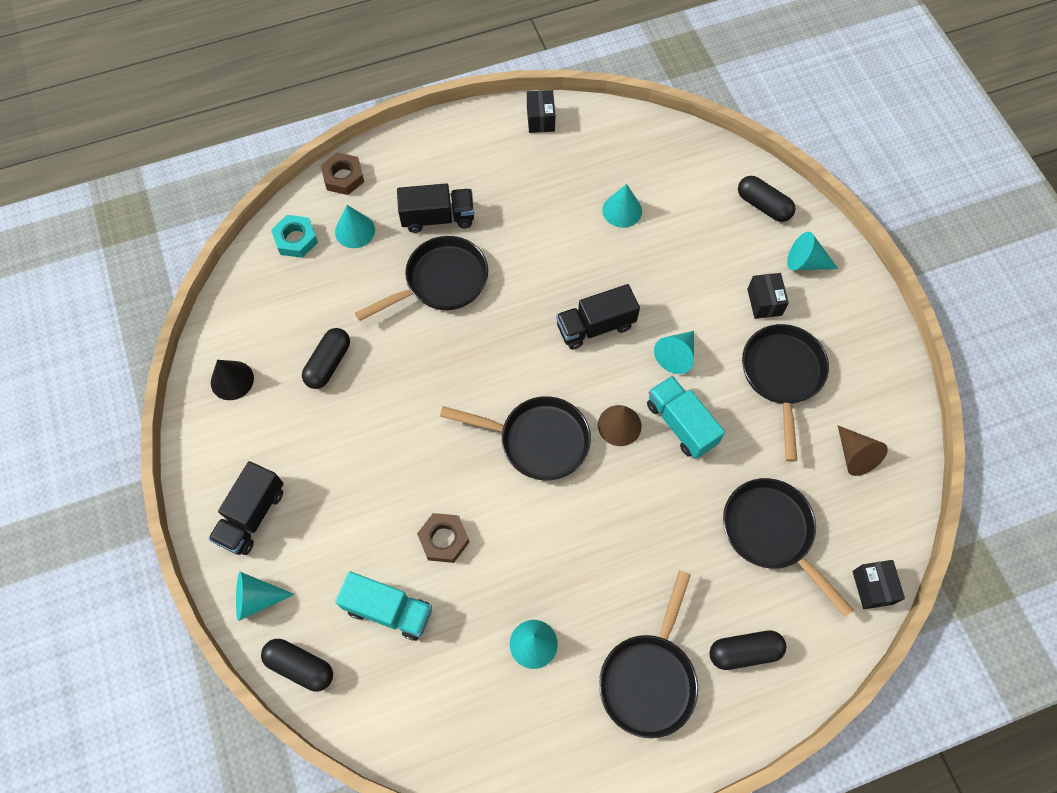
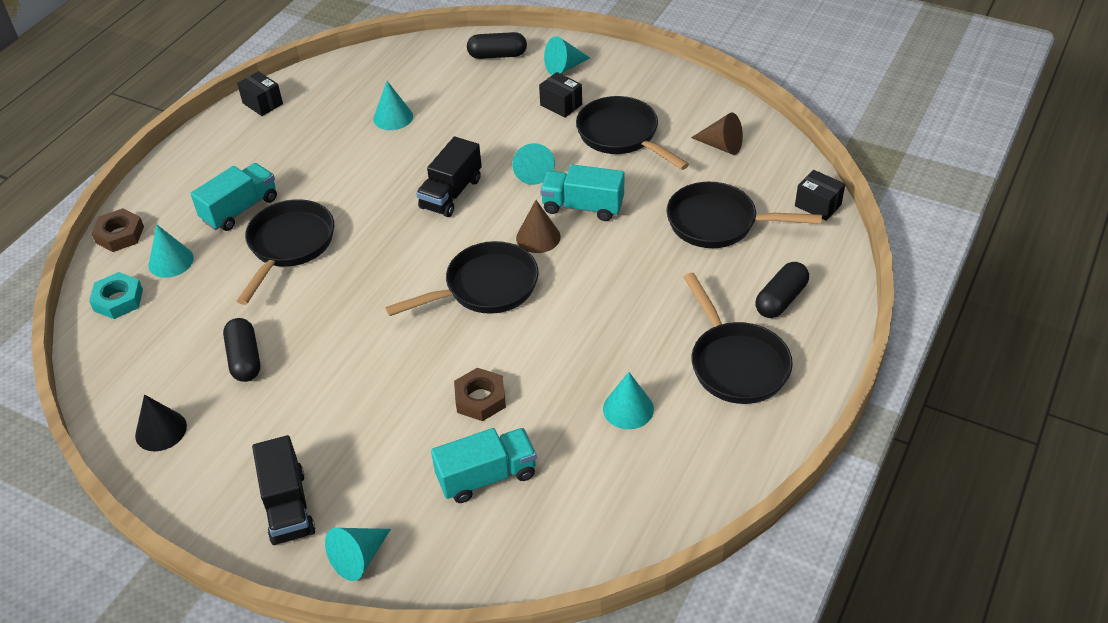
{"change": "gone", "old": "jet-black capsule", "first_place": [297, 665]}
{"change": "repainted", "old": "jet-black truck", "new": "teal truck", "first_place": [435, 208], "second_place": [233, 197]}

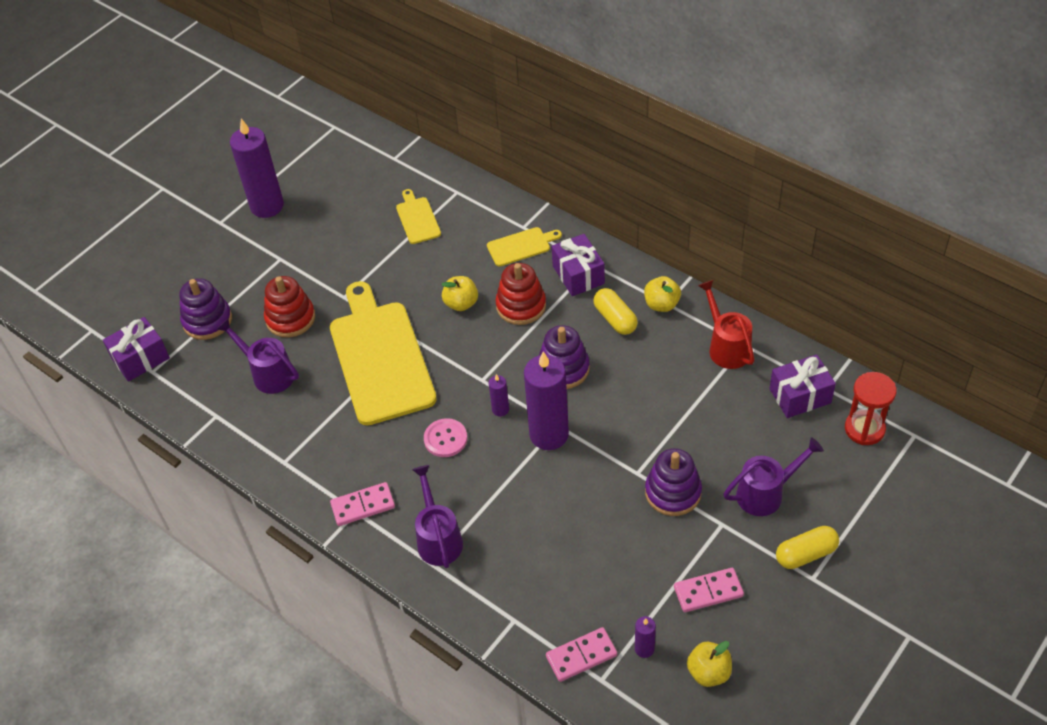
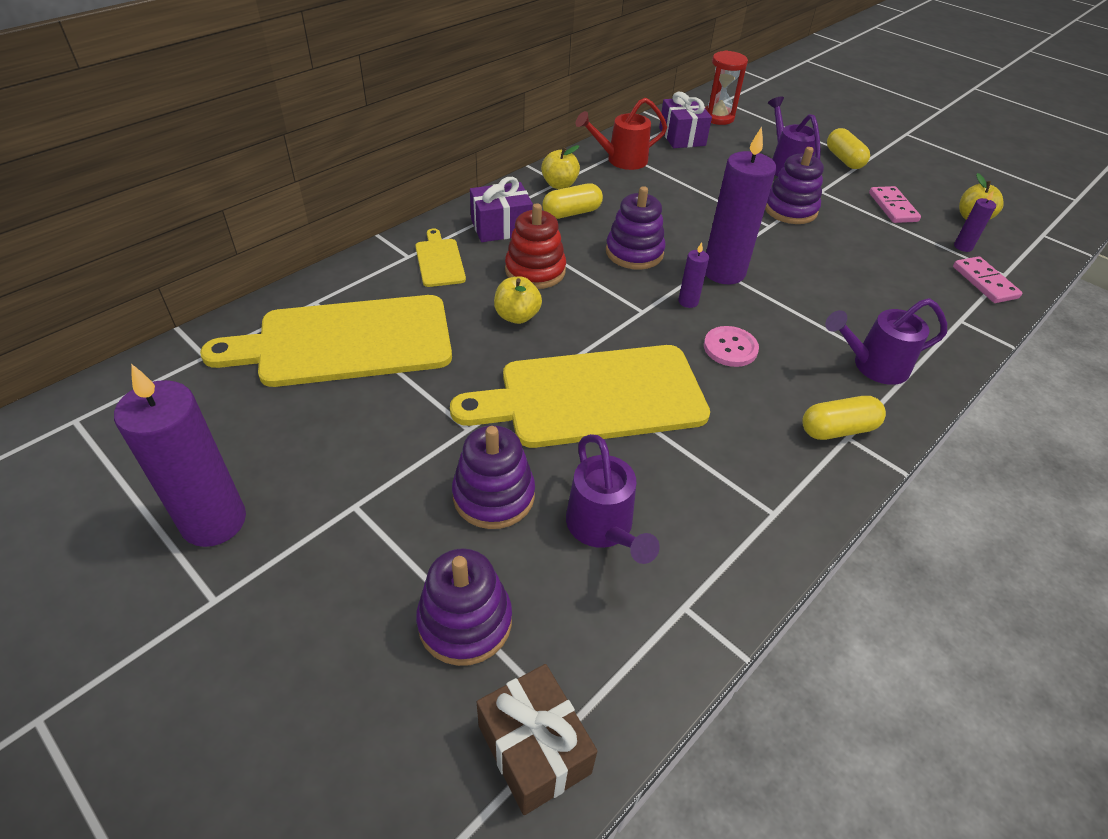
{"change": "swapped", "old": "pink domino piece", "new": "yellow capsule", "first_place": [362, 504], "second_place": [844, 418]}
{"change": "repainted", "old": "violet wrapped gift", "new": "dark brown wrapped gift", "first_place": [136, 349], "second_place": [537, 739]}
{"change": "repainted", "old": "red ring stacker", "new": "violet ring stacker", "first_place": [289, 307], "second_place": [493, 477]}
{"change": "rotated", "old": "violet watering pot", "first_place": [257, 356], "second_place": [613, 499], "degrees": -60}
{"change": "scaled", "old": "yellow chopping board", "first_place": [418, 216], "second_place": [326, 341], "factor": 2.24}

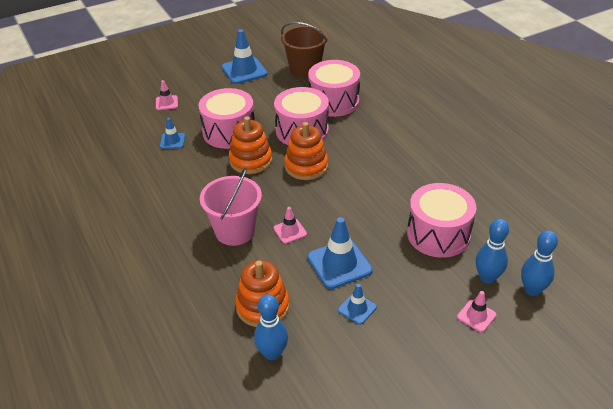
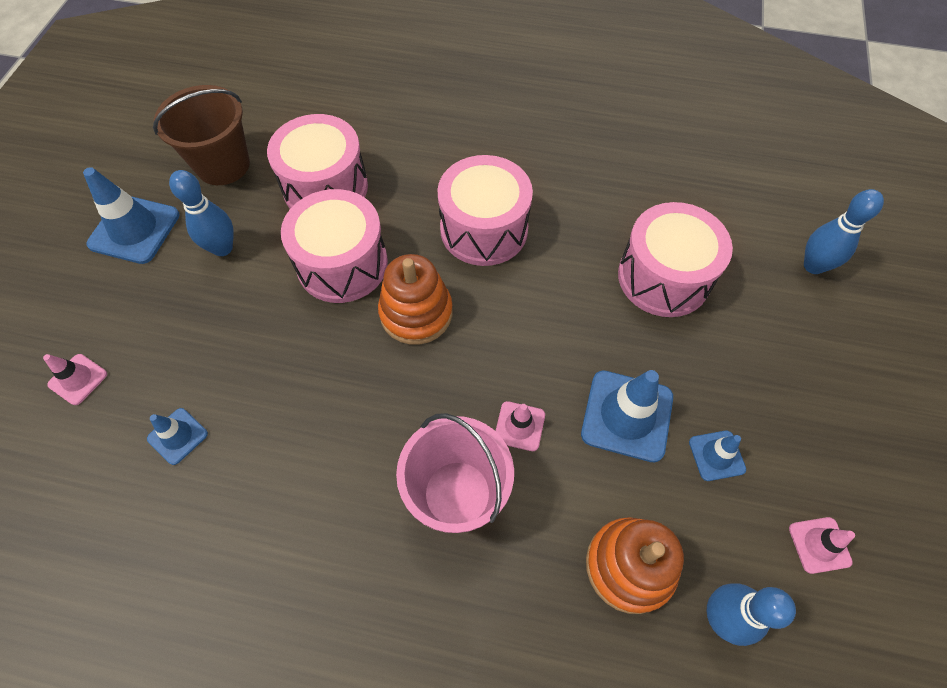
{"change": "gone", "old": "orange-coloured ring stacker", "first_place": [250, 145]}
{"change": "shifted", "old": "pink snare drum", "first_place": [226, 118], "second_place": [485, 210]}
{"change": "shifted", "old": "pink traffic cone", "first_place": [477, 311], "second_place": [822, 545]}
{"change": "shifted", "old": "royal blue skittle", "first_place": [492, 251], "second_place": [201, 213]}

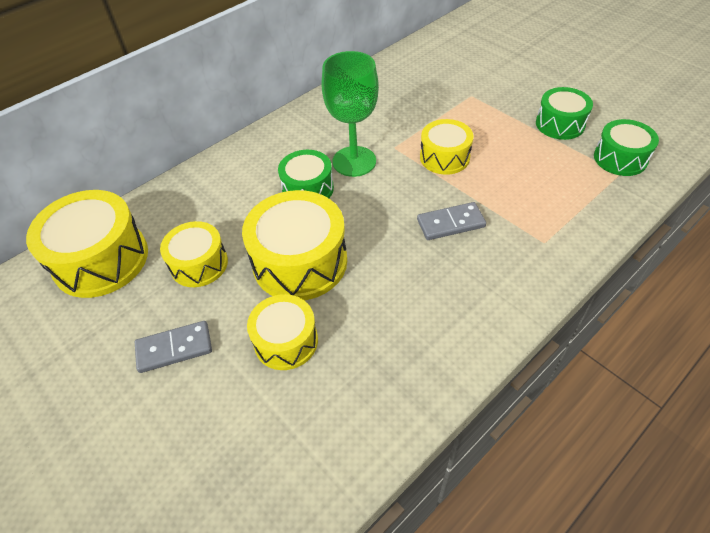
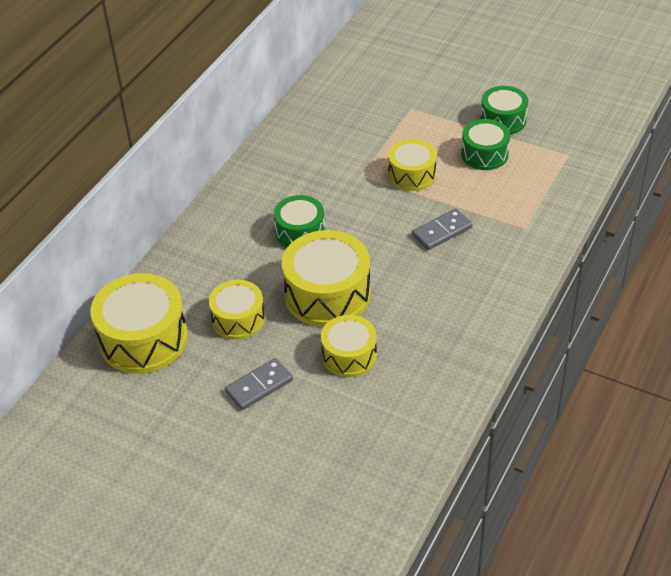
{"change": "gone", "old": "emerald goblet", "first_place": [350, 114]}
{"change": "shifted", "old": "emerald snare drum", "first_place": [626, 147], "second_place": [485, 144]}

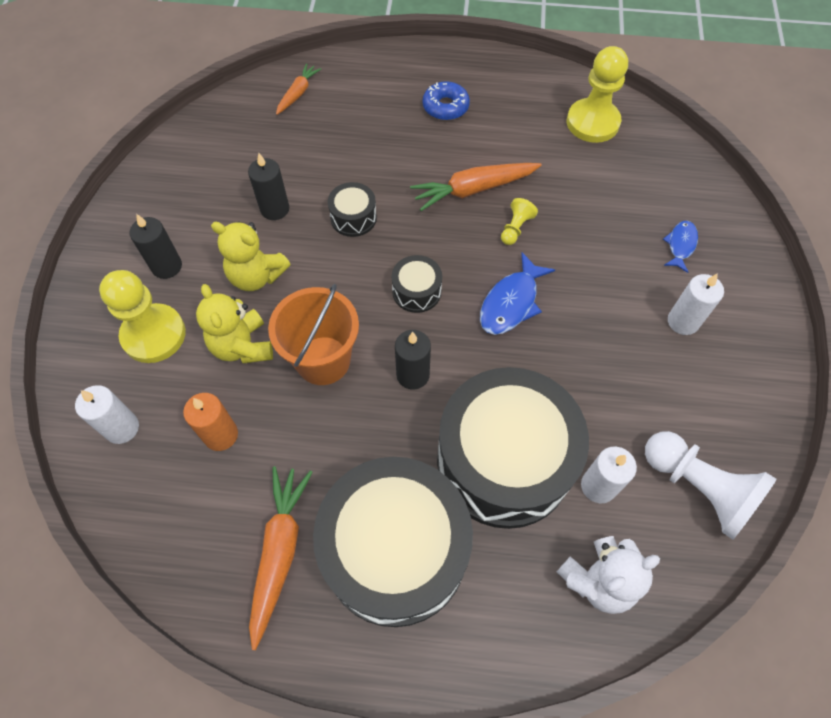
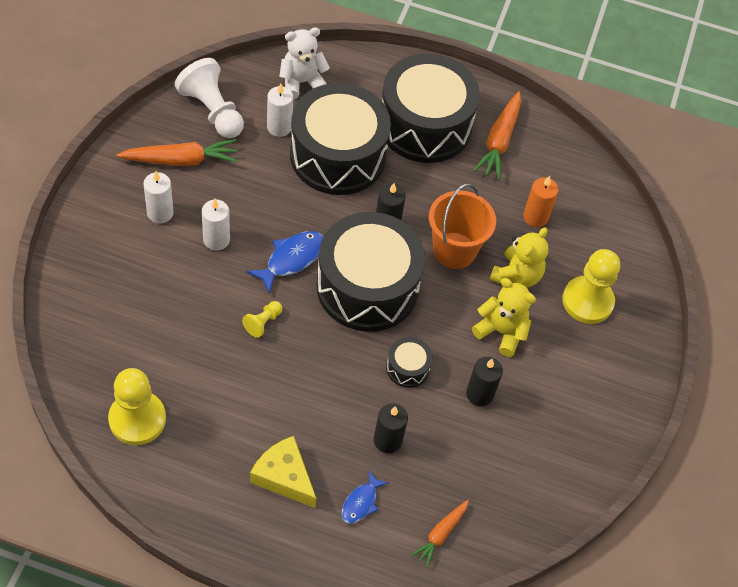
{"change": "shifted", "old": "snow-white pillar candle", "first_place": [107, 414], "second_place": [216, 225]}
{"change": "shifted", "old": "jet-black pillar candle", "first_place": [156, 246], "second_place": [391, 428]}
{"change": "shifted", "old": "orange-coloured root vegetable", "first_place": [476, 187], "second_place": [177, 152]}
{"change": "shifted", "old": "royal blue fish figure", "first_place": [680, 247], "second_place": [364, 497]}
{"change": "swapped", "old": "royal blue donut", "new": "yellow cheese wedge", "first_place": [446, 101], "second_place": [283, 472]}
{"change": "rotated", "old": "yellow stuffed bear", "first_place": [234, 323], "second_place": [519, 257], "degrees": 45}
{"change": "scaled", "old": "jet-black snare drum", "first_place": [417, 284], "second_place": [370, 272], "factor": 2.42}

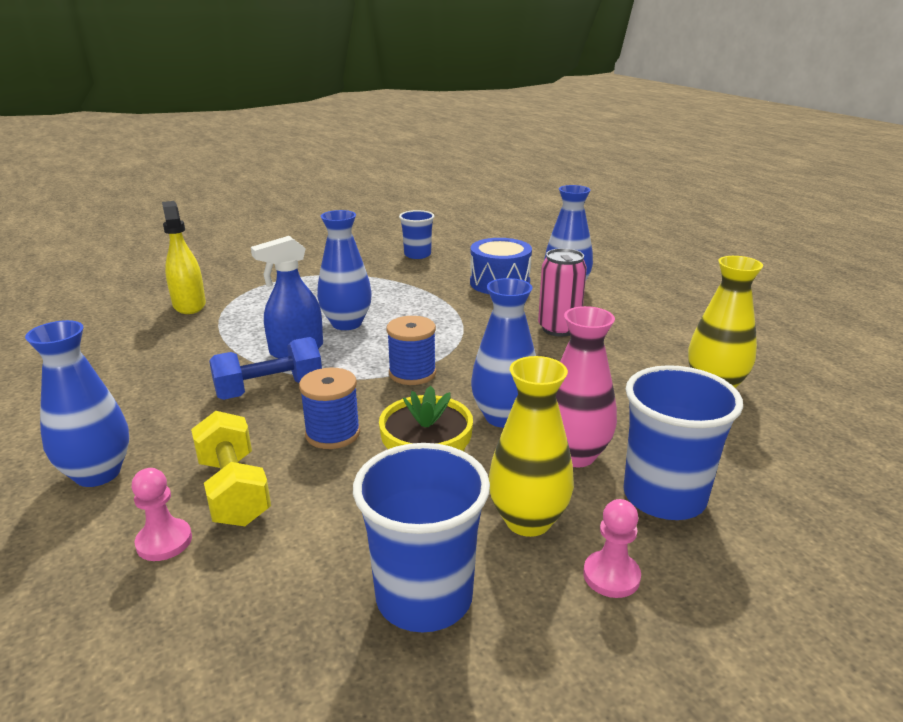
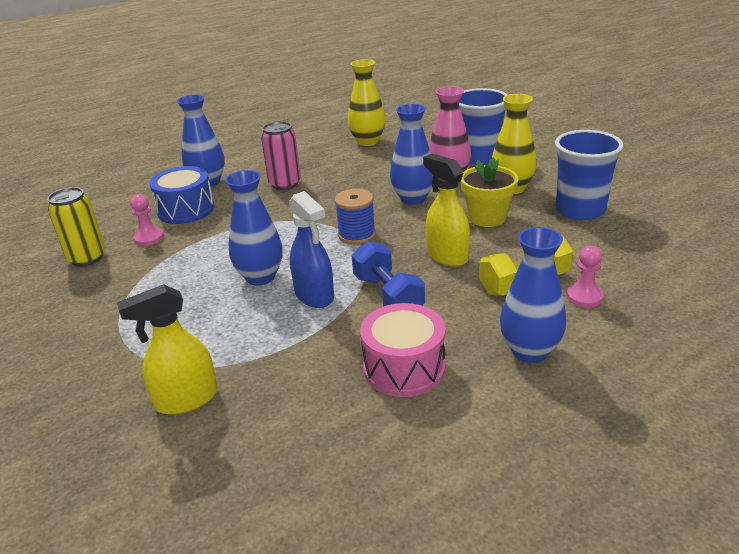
{"change": "new", "new": "pink snare drum", "second_place": [402, 350]}
{"change": "shifted", "old": "pink pawn", "first_place": [612, 548], "second_place": [147, 220]}
{"change": "swapped", "old": "royal blue bobbin", "new": "yellow spray bottle", "first_place": [329, 408], "second_place": [446, 210]}
{"change": "swapped", "old": "royal blue beaker", "new": "yellow tin", "first_place": [416, 234], "second_place": [76, 227]}

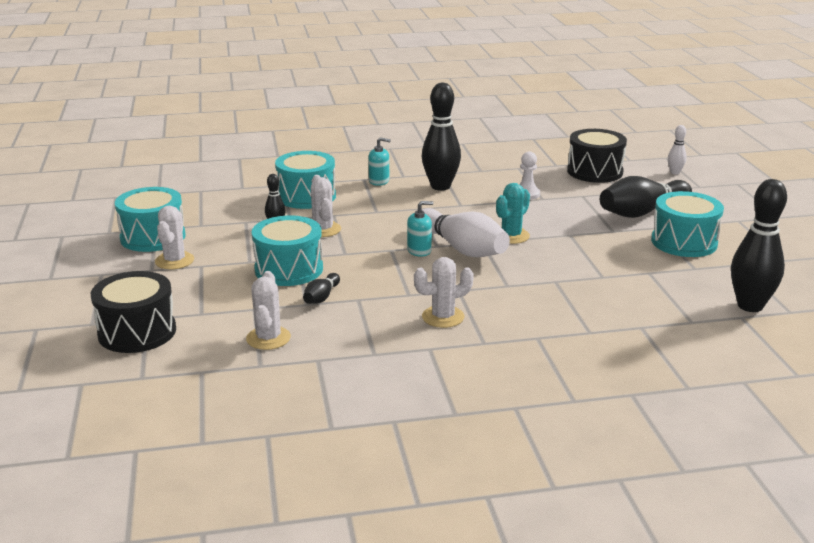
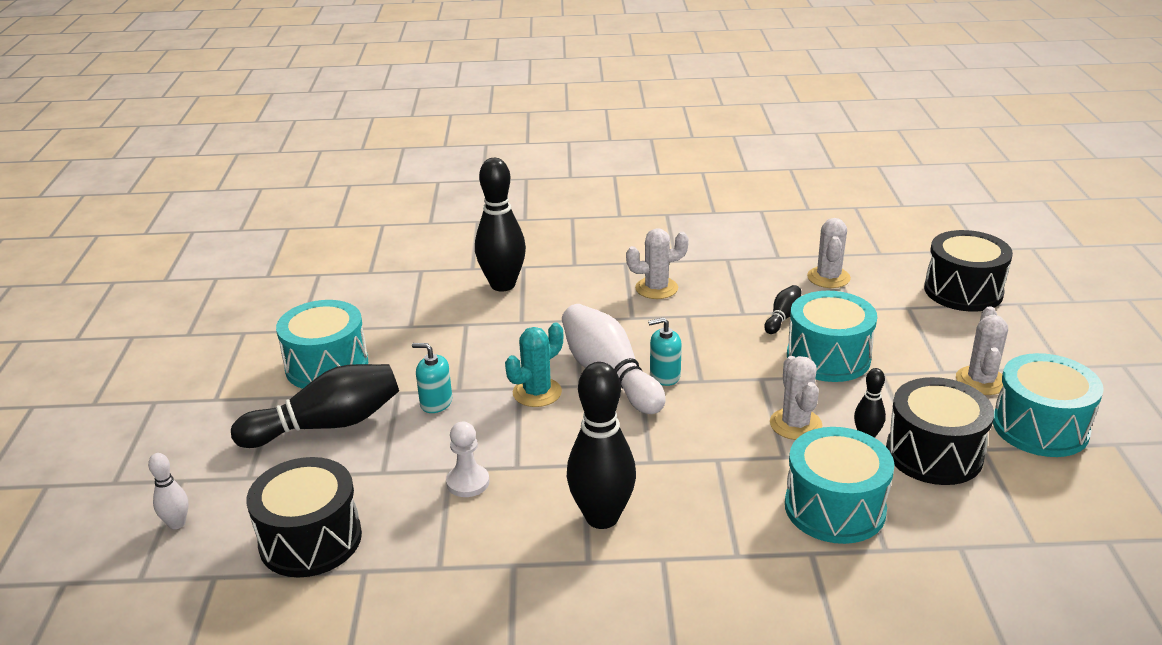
{"change": "new", "new": "jet-black snare drum", "second_place": [940, 431]}
{"change": "shifted", "old": "teal soap dispenser", "first_place": [379, 161], "second_place": [432, 378]}
{"change": "shifted", "old": "jet-black skittle", "first_place": [759, 245], "second_place": [500, 225]}

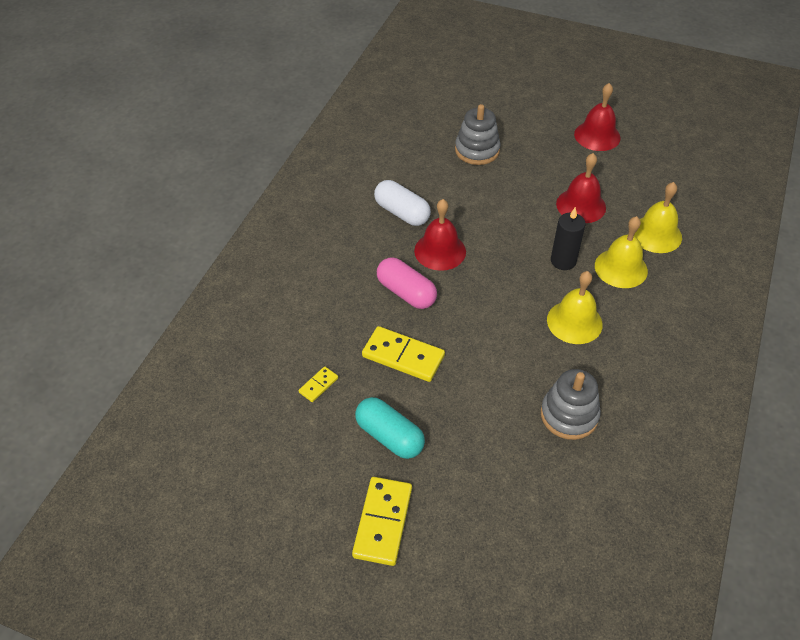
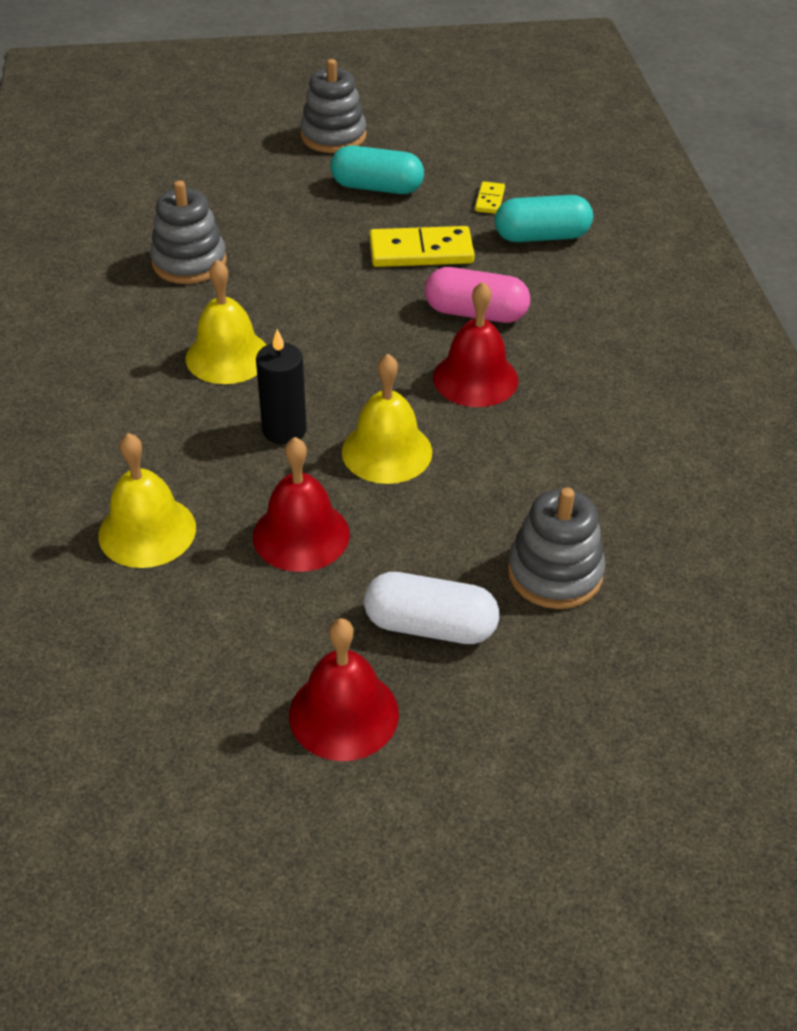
{"change": "new", "new": "teal capsule", "second_place": [544, 218]}
{"change": "shifted", "old": "snow-white capsule", "first_place": [402, 203], "second_place": [431, 608]}
{"change": "shifted", "old": "yellow school bell", "first_place": [621, 252], "second_place": [387, 419]}
{"change": "swapped", "old": "yellow domino piece", "new": "grey ring stacker", "first_place": [382, 521], "second_place": [333, 106]}

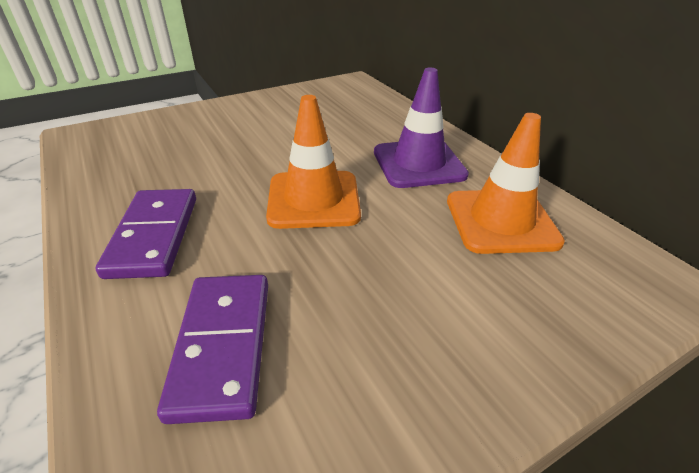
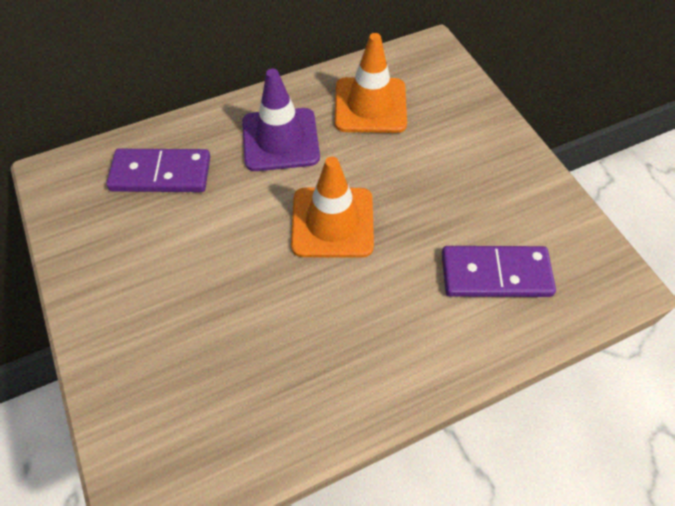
{"change": "shifted", "old": "violet domino piece", "first_place": [145, 234], "second_place": [158, 170]}

